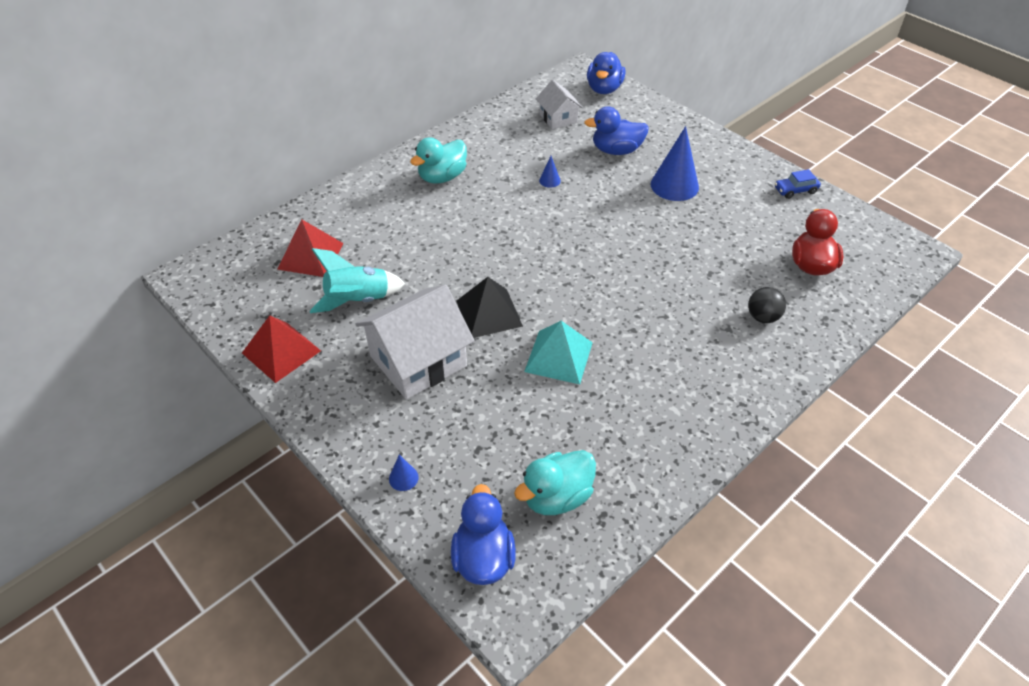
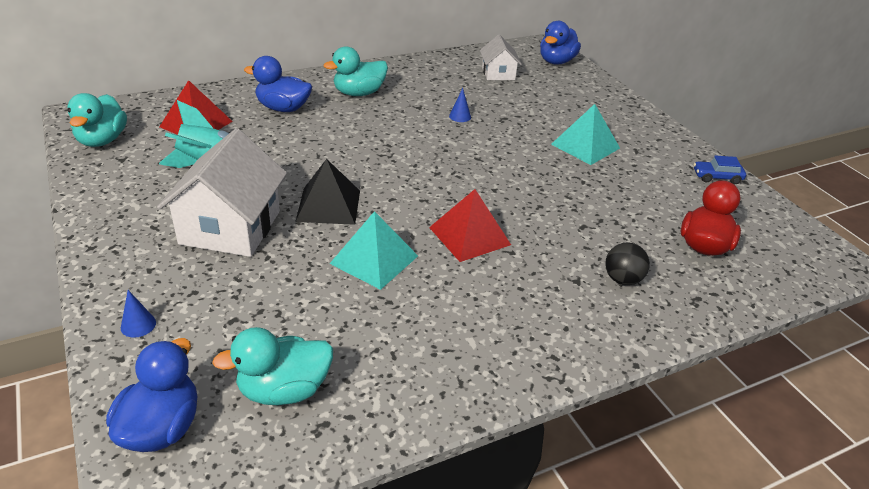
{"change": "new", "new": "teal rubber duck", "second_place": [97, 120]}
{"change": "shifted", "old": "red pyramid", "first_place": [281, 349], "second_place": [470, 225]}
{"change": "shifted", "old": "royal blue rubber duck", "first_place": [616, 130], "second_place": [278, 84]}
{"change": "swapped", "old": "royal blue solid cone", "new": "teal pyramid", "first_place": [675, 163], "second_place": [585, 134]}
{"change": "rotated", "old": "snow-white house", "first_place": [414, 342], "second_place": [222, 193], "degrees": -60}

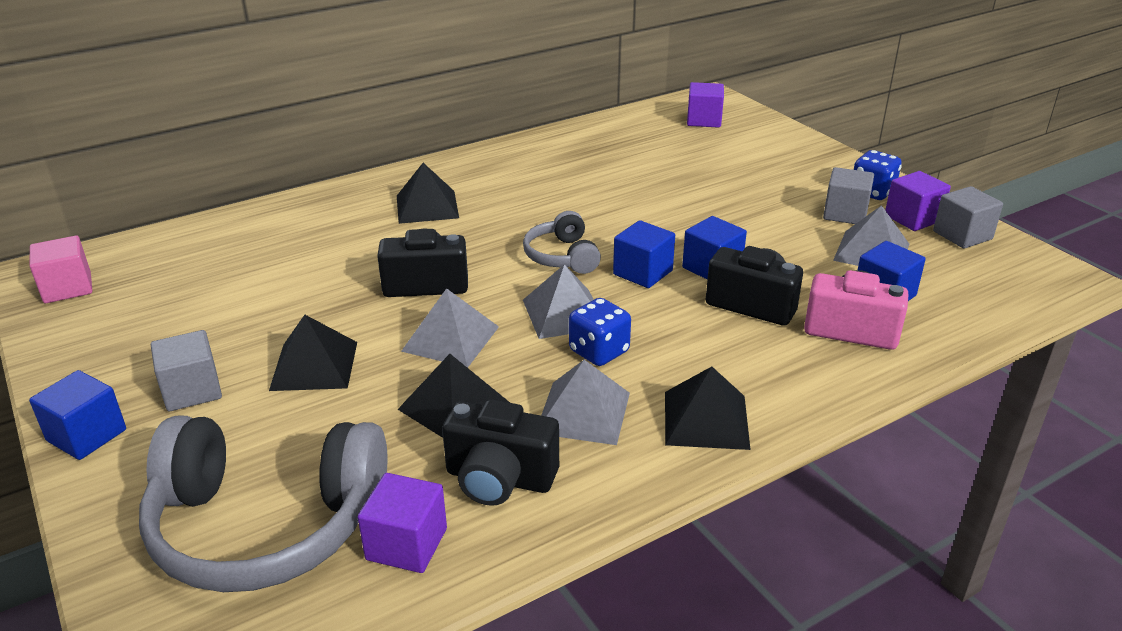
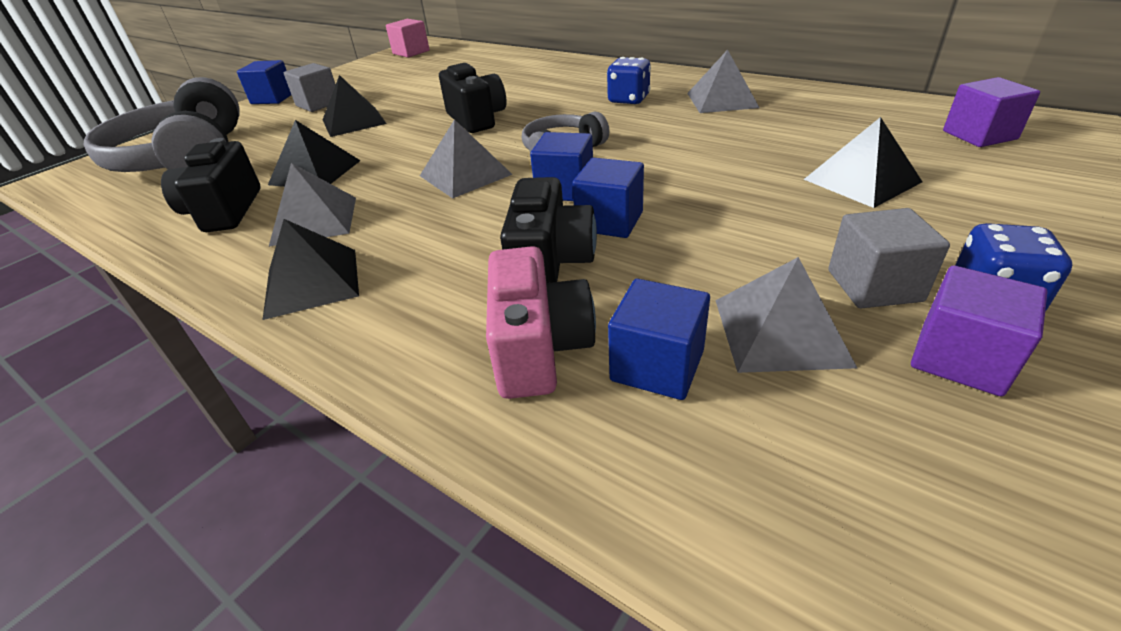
{"change": "gone", "old": "violet block", "first_place": [402, 523]}
{"change": "gone", "old": "grey block", "first_place": [968, 217]}
{"change": "shifted", "old": "jet-black pyramid", "first_place": [428, 193], "second_place": [863, 162]}
{"change": "shifted", "old": "grey pyramid", "first_place": [450, 328], "second_place": [723, 81]}
{"change": "shifted", "old": "royal blue die", "first_place": [600, 332], "second_place": [629, 80]}

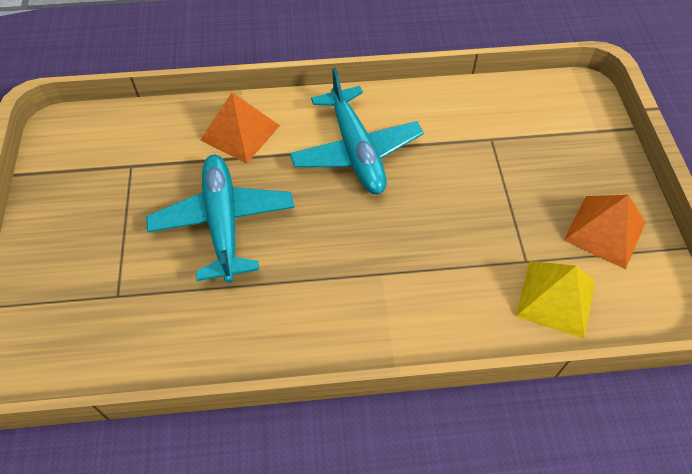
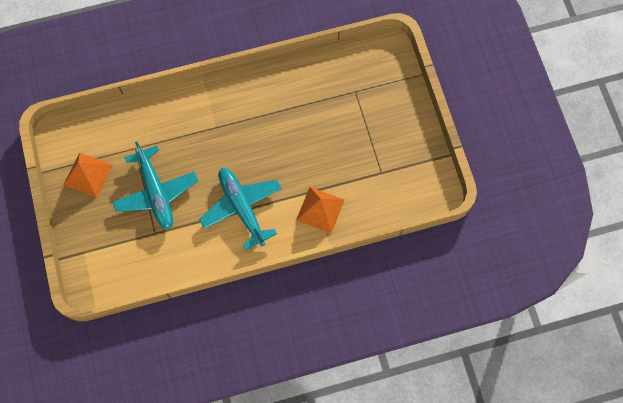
{"change": "gone", "old": "yellow pyramid", "first_place": [555, 300]}
{"change": "shifted", "old": "teal aeroplane", "first_place": [220, 219], "second_place": [155, 185]}

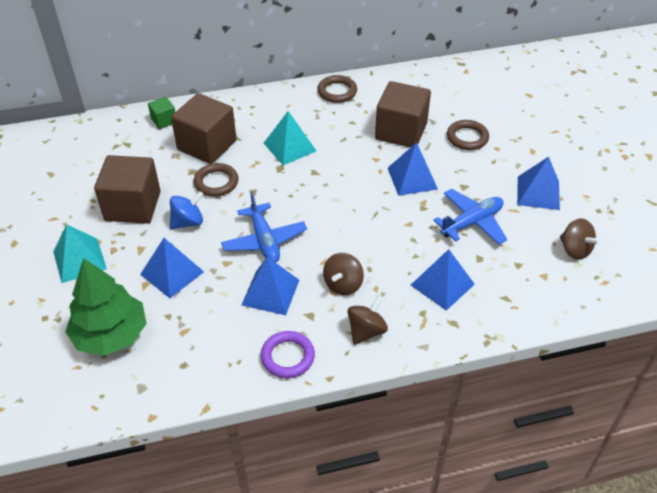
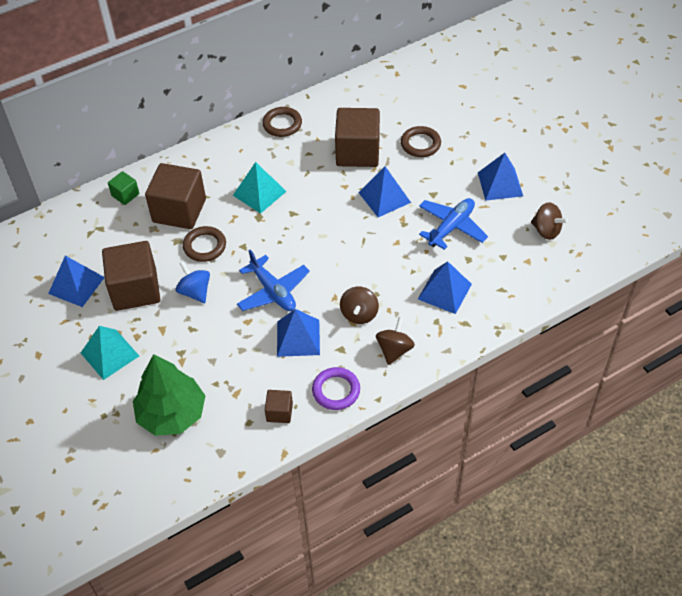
{"change": "new", "new": "dark brown block", "second_place": [279, 406]}
{"change": "shifted", "old": "royal blue pyramid", "first_place": [172, 268], "second_place": [76, 281]}
{"change": "rotated", "old": "royal blue toy top", "first_place": [187, 210], "second_place": [193, 282], "degrees": -75}

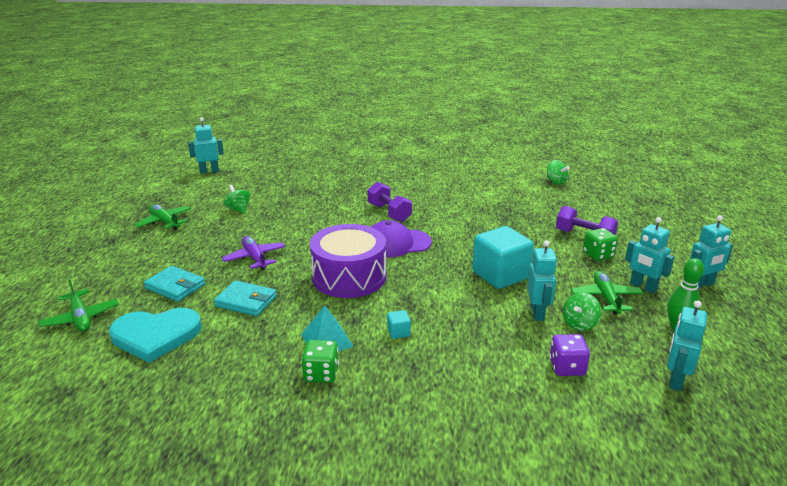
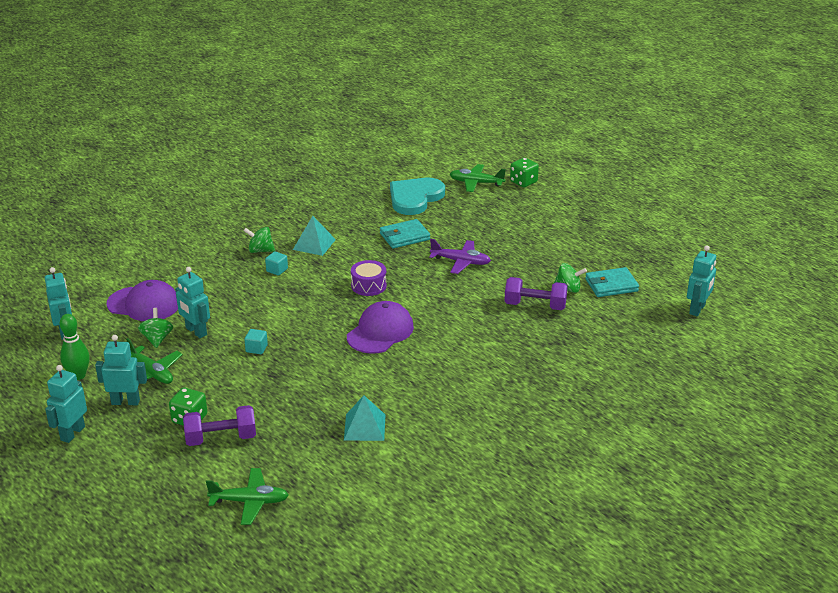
{"change": "new", "new": "teal pyramid", "second_place": [364, 418]}
{"change": "shifted", "old": "emerald aeroplane", "first_place": [162, 217], "second_place": [247, 496]}
{"change": "shifted", "old": "teal billfold", "first_place": [174, 284], "second_place": [612, 282]}
{"change": "shifted", "old": "emerald die", "first_place": [320, 361], "second_place": [524, 172]}
{"change": "shifted", "old": "violet dumbbell", "first_place": [390, 202], "second_place": [536, 293]}
{"change": "shifted", "old": "emerald toy top", "first_place": [558, 172], "second_place": [259, 240]}
{"change": "swapped", "old": "violet die", "new": "violet baseball cap", "first_place": [569, 355], "second_place": [142, 300]}
{"change": "scaled", "old": "violet snare drum", "first_place": [348, 261], "second_place": [369, 278], "factor": 0.5}
{"change": "scaled", "old": "teal block", "first_place": [503, 257], "second_place": [256, 341], "factor": 0.41}

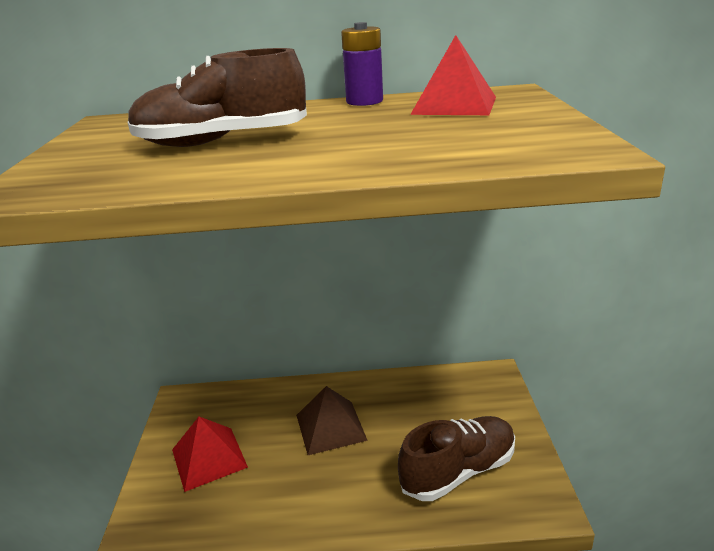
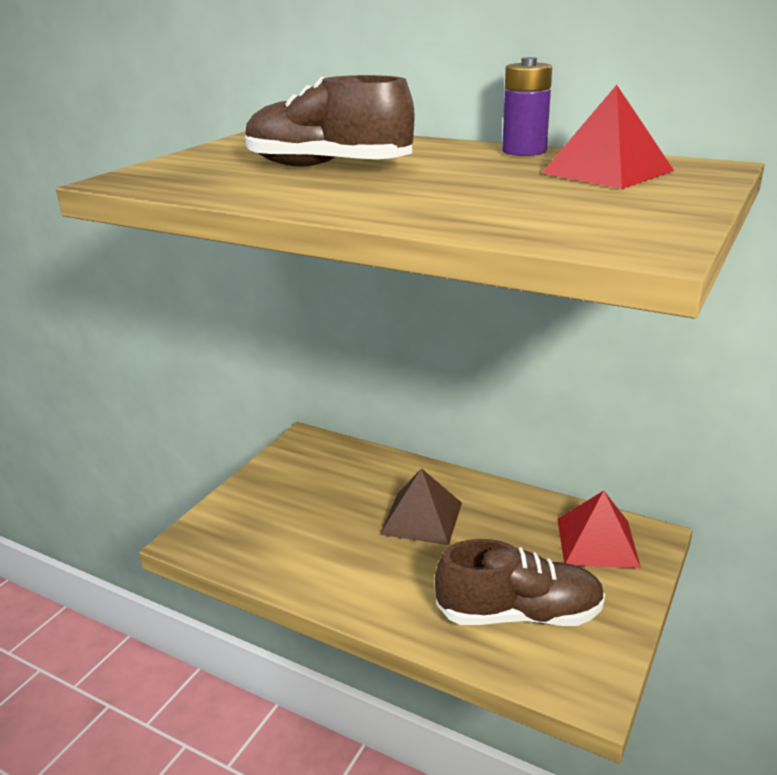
{"change": "shifted", "old": "red pyramid", "first_place": [210, 454], "second_place": [599, 529]}

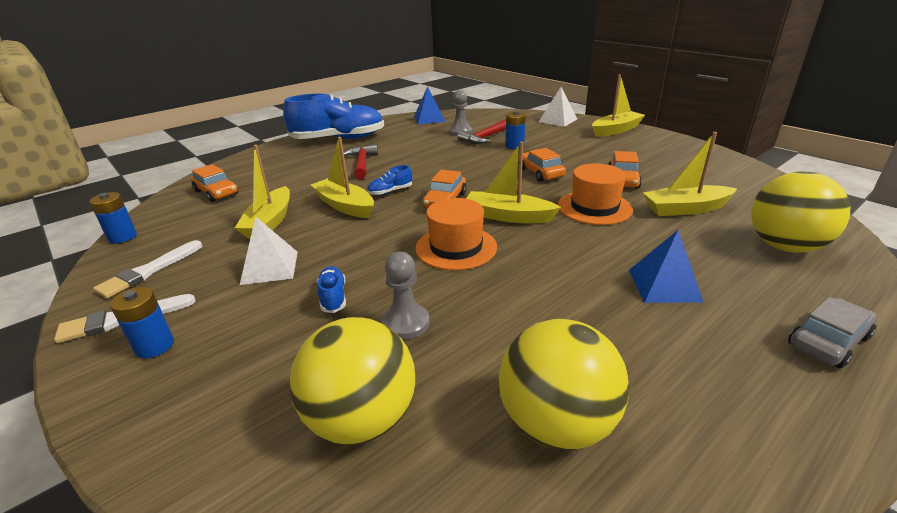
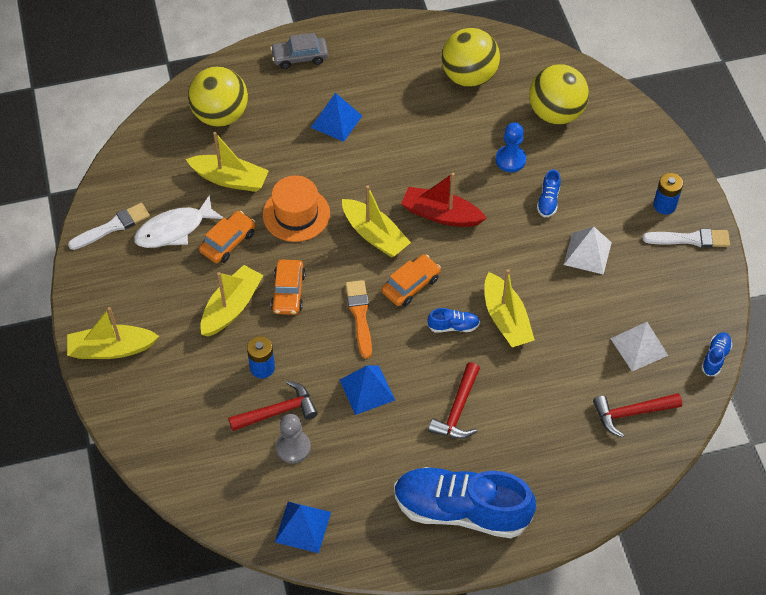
{"change": "new", "new": "snow-white fish figure", "second_place": [179, 221]}
{"change": "new", "new": "royal blue pyramid", "second_place": [367, 390]}
{"change": "new", "new": "orange-coloured brush", "second_place": [359, 319]}
{"change": "shifted", "old": "snow-white brush", "first_place": [147, 269], "second_place": [109, 226]}
{"change": "shifted", "old": "yellow boat", "first_place": [262, 192], "second_place": [231, 301]}
{"change": "shifted", "old": "snow-white pyramid", "first_place": [558, 107], "second_place": [639, 346]}
{"change": "swapped", "old": "royal blue power cell", "new": "royal blue lace-up shoe", "first_place": [113, 218], "second_place": [717, 354]}
{"change": "swapped", "old": "orange-coloured automobile", "new": "red carpenter's hammer", "first_place": [214, 183], "second_place": [637, 415]}
{"change": "swapped", "old": "orange-coloured top hat", "new": "red boat", "first_place": [456, 234], "second_place": [444, 200]}
{"change": "repainted", "old": "grey pawn", "new": "royal blue pawn", "first_place": [406, 296], "second_place": [510, 147]}

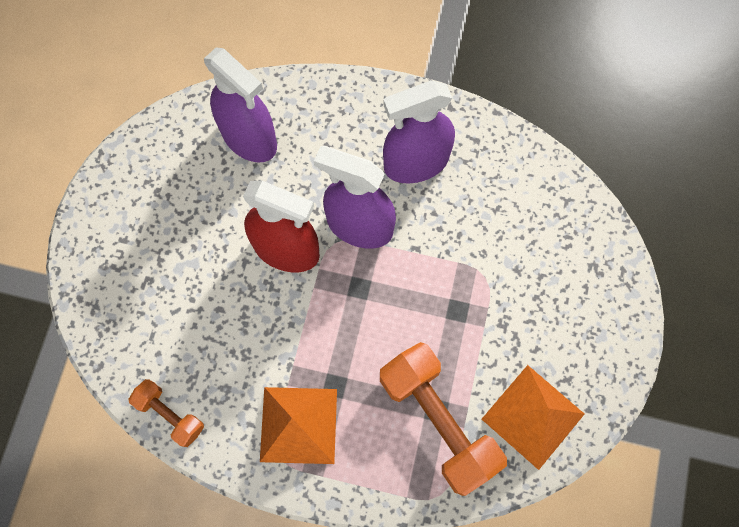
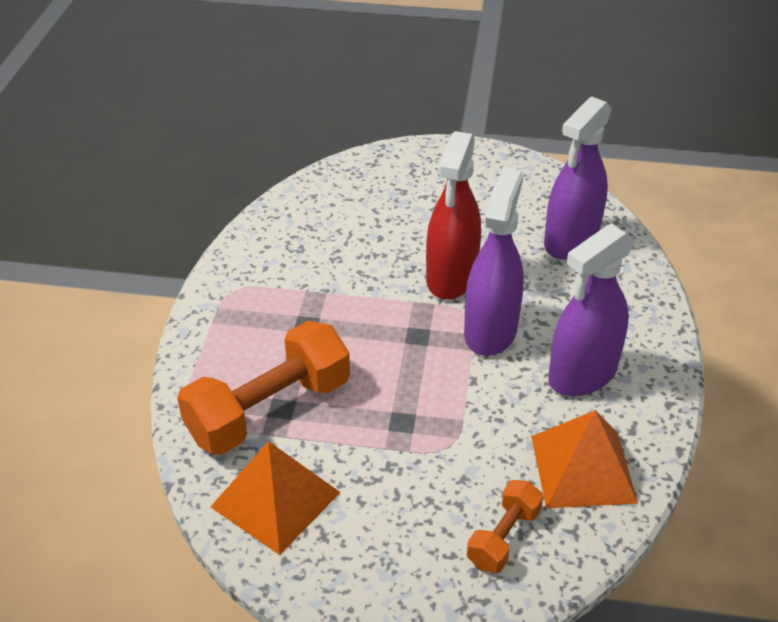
{"change": "shifted", "old": "orange-coloured dumbbell", "first_place": [166, 413], "second_place": [505, 526]}
{"change": "shifted", "old": "orange-coloured pyramid", "first_place": [298, 425], "second_place": [584, 459]}
{"change": "rotated", "old": "violet spray bottle", "first_place": [419, 132], "second_place": [591, 310], "degrees": -105}

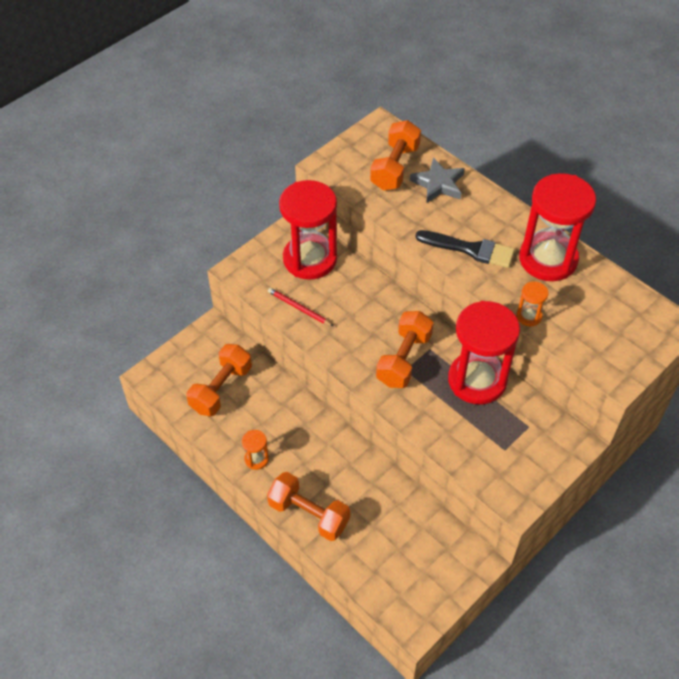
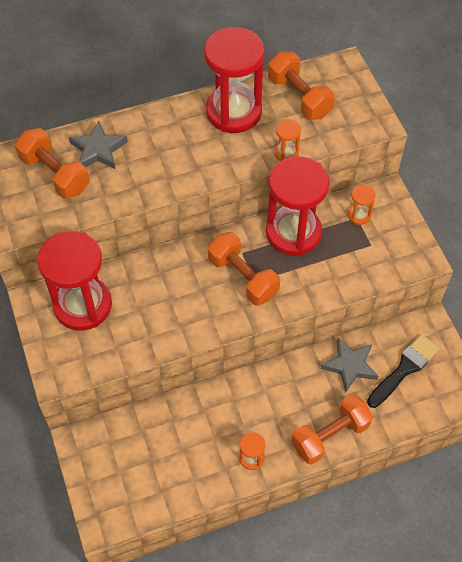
{"change": "gone", "old": "red wooden pencil", "first_place": [300, 307]}
{"change": "new", "new": "grey five-pointed star", "second_place": [349, 365]}
{"change": "new", "new": "orange-coloured hourglass", "second_place": [362, 205]}
{"change": "shifted", "old": "orange-coloured dumbbell", "first_place": [219, 380], "second_place": [301, 86]}
{"change": "shifted", "old": "jet-black brush", "first_place": [465, 249], "second_place": [403, 371]}

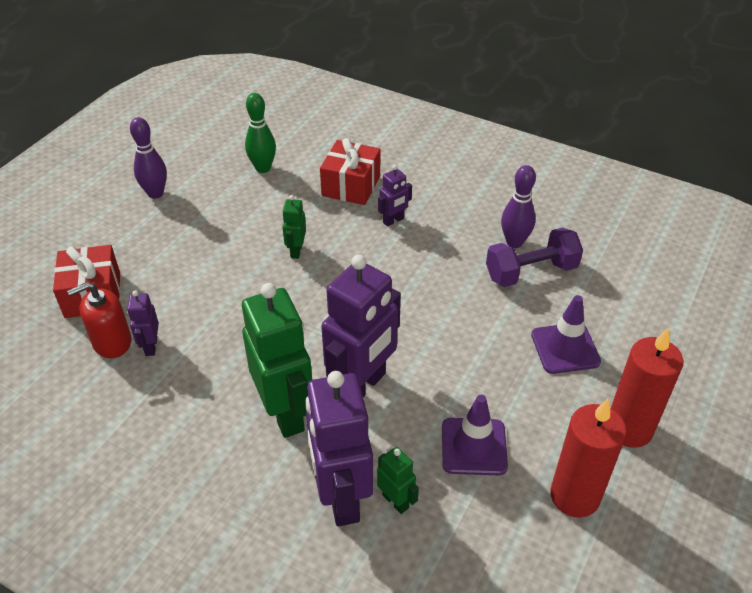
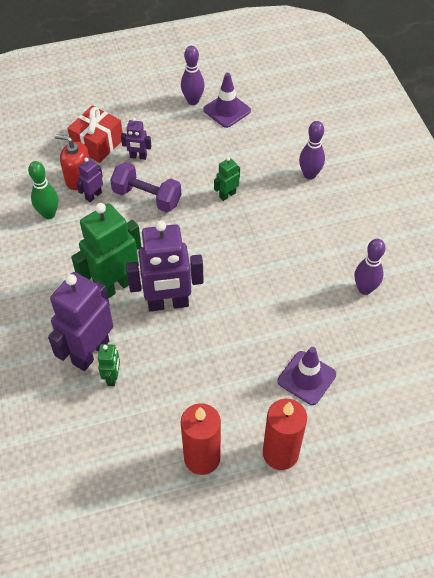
{"change": "shifted", "old": "emerald skittle", "first_place": [260, 133], "second_place": [43, 190]}
{"change": "shifted", "old": "violet robot figure", "first_place": [395, 196], "second_place": [136, 138]}
{"change": "shifted", "old": "violet traffic cone", "first_place": [475, 435], "second_place": [227, 100]}
{"change": "shifted", "old": "violet dumbbell", "first_place": [534, 257], "second_place": [145, 187]}
{"change": "swapped", "old": "red wrapped gift", "new": "violet skittle", "first_place": [350, 171], "second_place": [312, 150]}
{"change": "rotated", "old": "emerald robot figure", "first_place": [277, 360], "second_place": [106, 250], "degrees": -150}

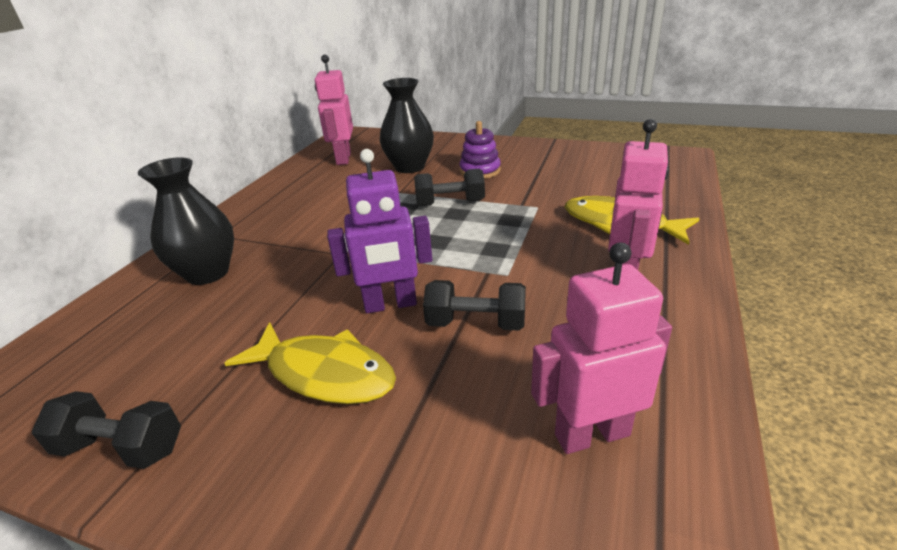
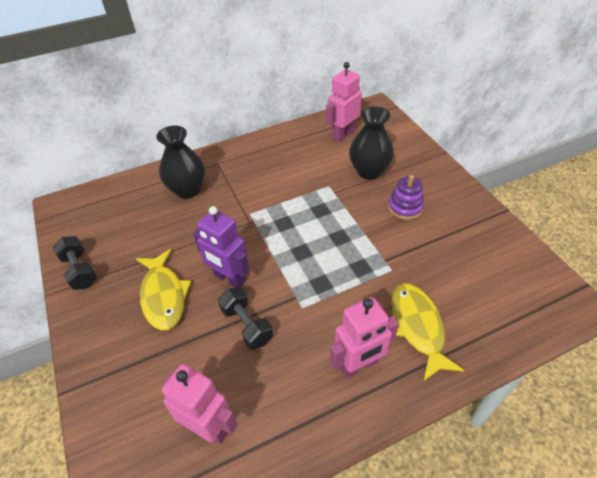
{"change": "gone", "old": "jet-black dumbbell", "first_place": [449, 187]}

